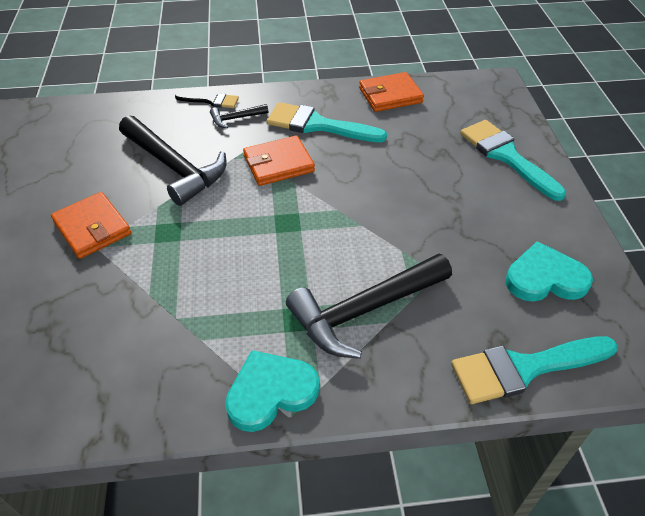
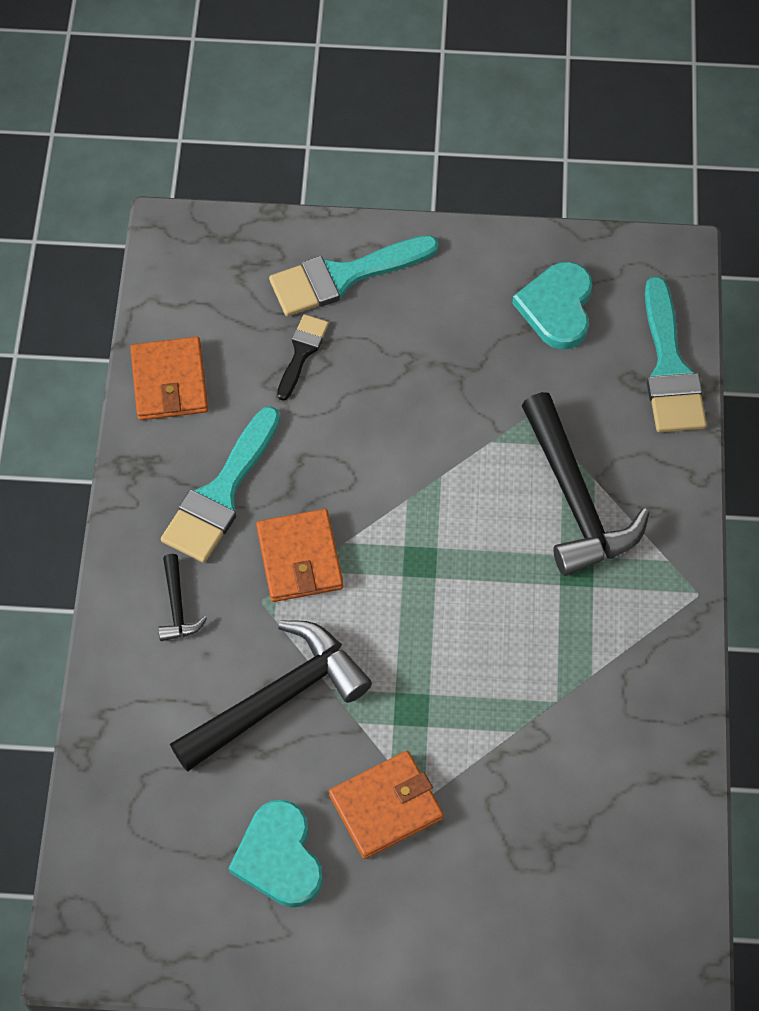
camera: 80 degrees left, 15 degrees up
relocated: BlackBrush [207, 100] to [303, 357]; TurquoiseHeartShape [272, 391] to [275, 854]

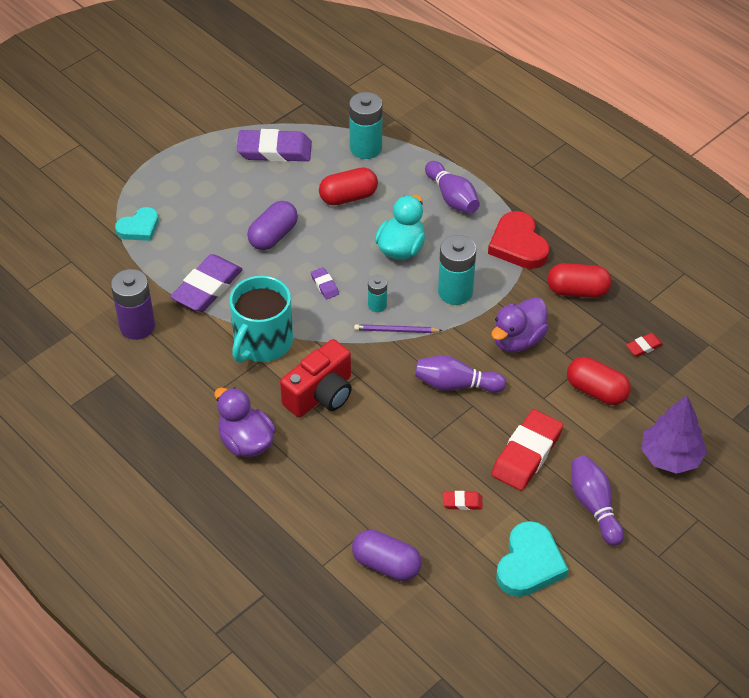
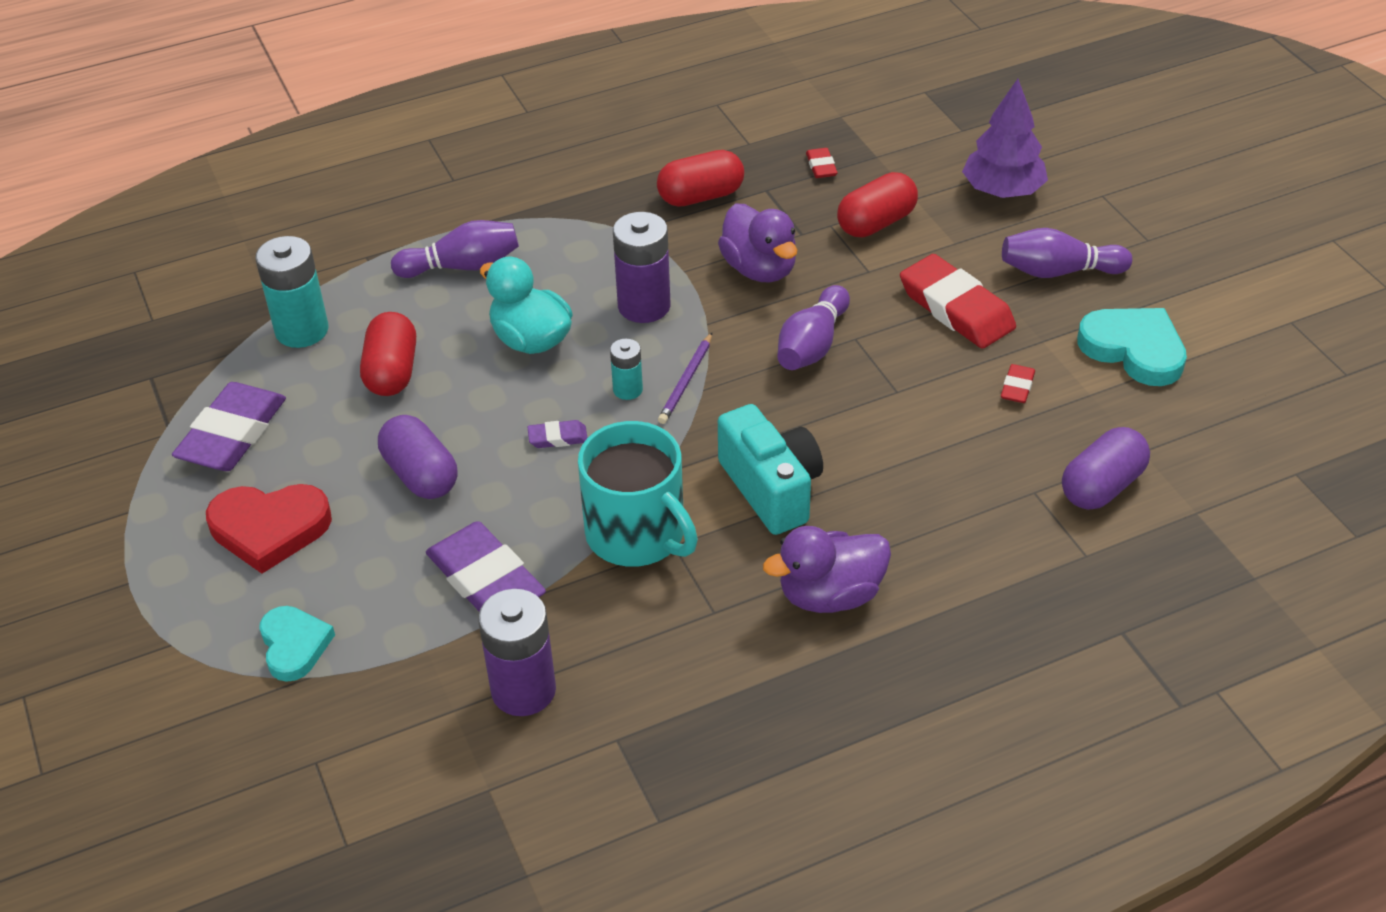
camera: 70 degrees left, 5 degrees down
relocated: ScarletHeartShape [519, 240] to [269, 529]
colour: ScarletCompactCamera [316, 378] to TurquoiseCompactCamera [770, 469]; TurquoiseAaBattery [457, 270] to PurpleAaBattery [642, 267]
spun: ScarletPill [579, 280] = [700, 178] 45 degrees clockwise

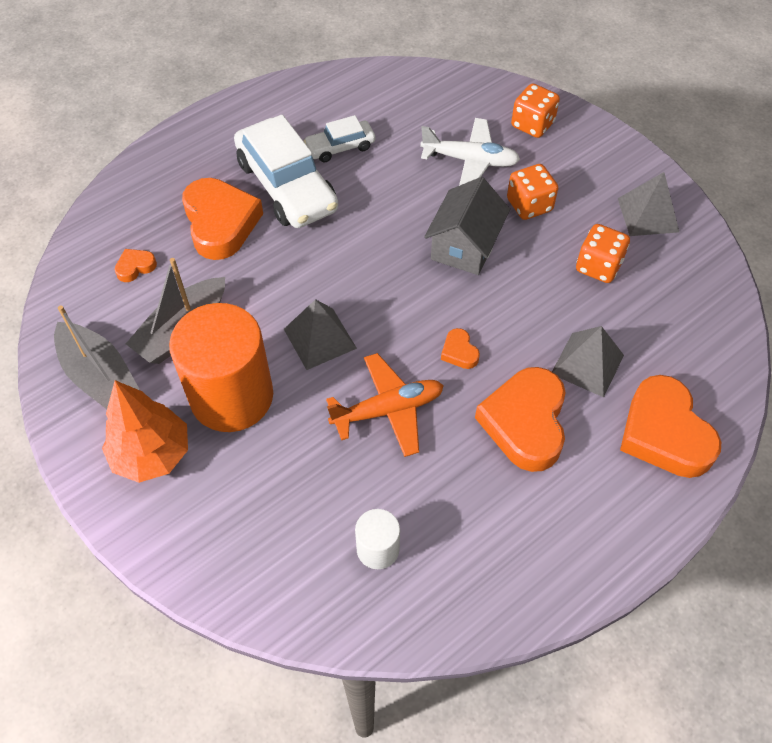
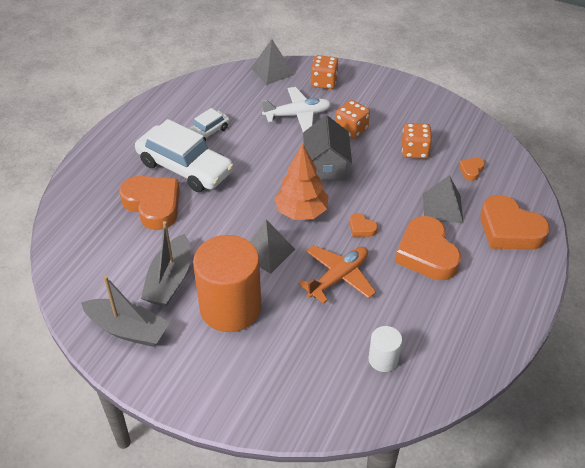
camera: 25 degrees left, 10 degrees down
relocated: OrangeColouredFirTree [145, 431] to [301, 181]; OrangeColouredHeartShape [135, 265] to [472, 169]; GrayPyramidShape [648, 204] to [272, 62]

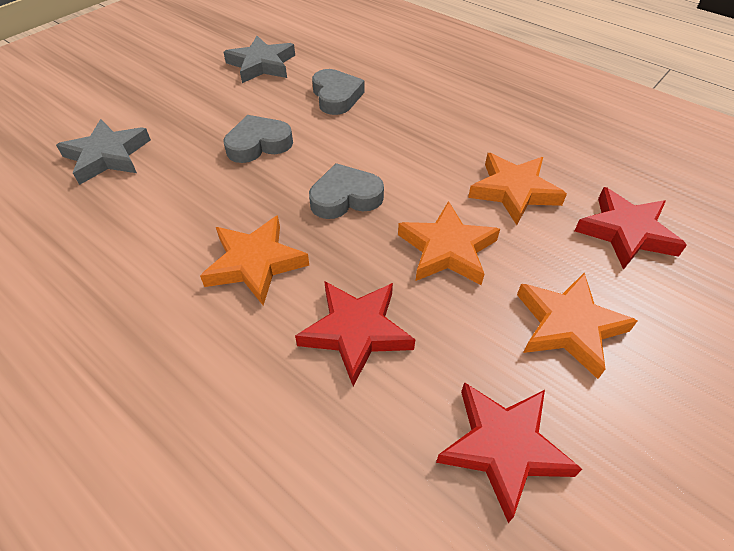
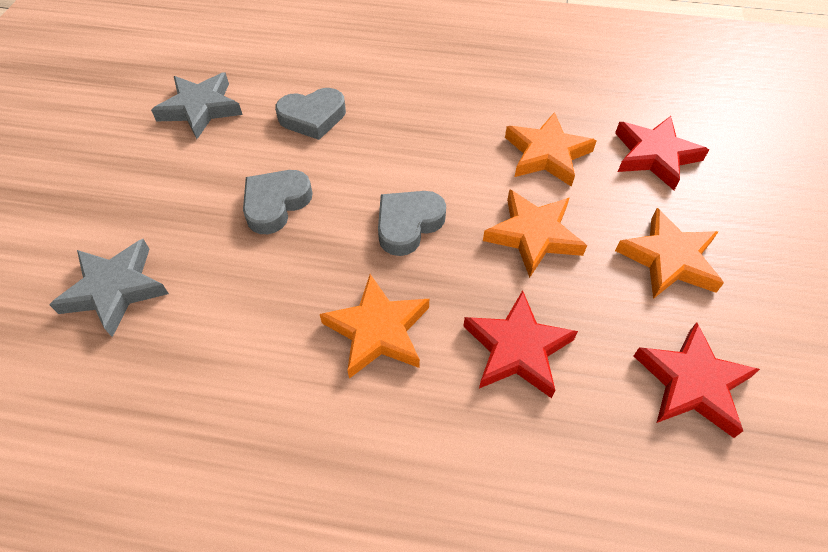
camera: 30 degrees left, 5 degrees up
spun: GrayHeartShape [338, 92] = [310, 114] 120 degrees clockwise

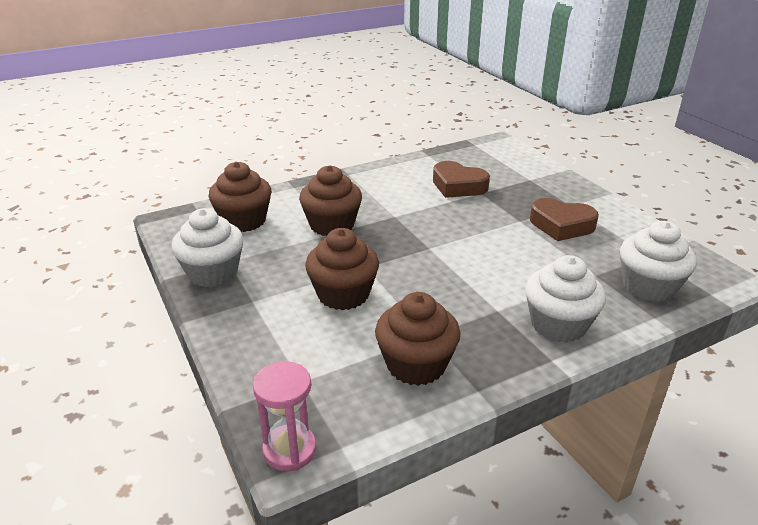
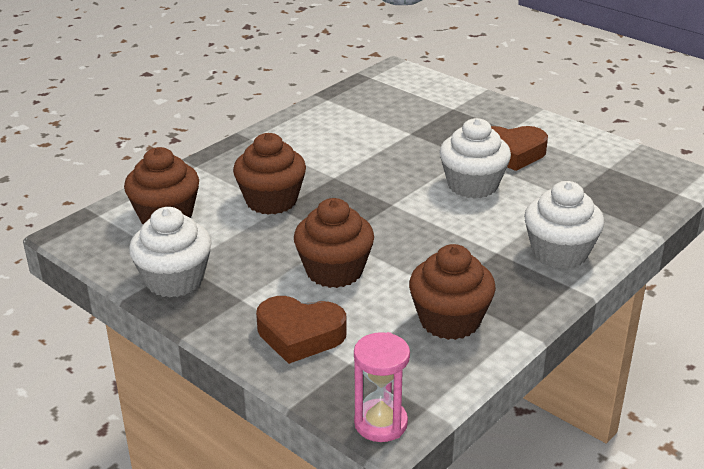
camera: 20 degrees left, 0 degrees up
relocated: DarkBrownHeartShape [461, 179] to [301, 330]; SnowWhiteCupcake [658, 261] to [475, 158]

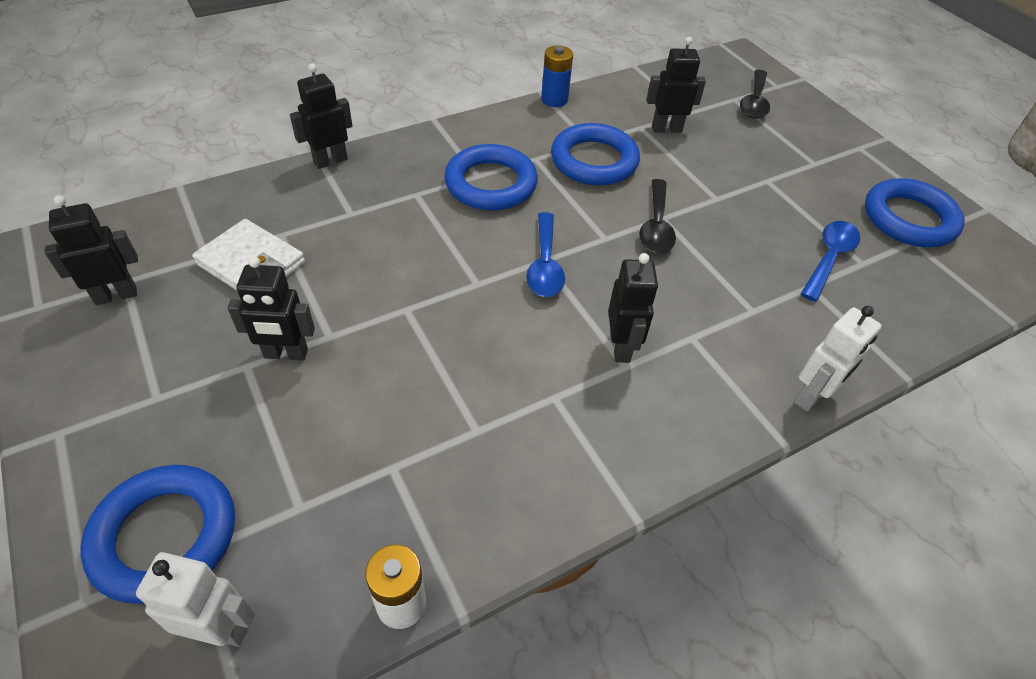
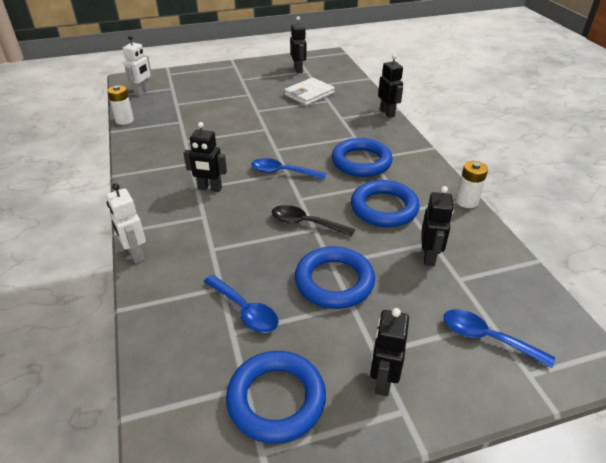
camera: 105 degrees right, 10 degrees down
relocated: RoyalBlueTorus [158, 534] to [335, 277]; BlackRobotFigure [271, 309] to [389, 352]
colour: RoyalBlueAaBattery [557, 76] to SnowWhiteAaBattery [472, 184]; BlackTeaspoon [755, 94] to RoyalBlueTeaspoon [499, 338]

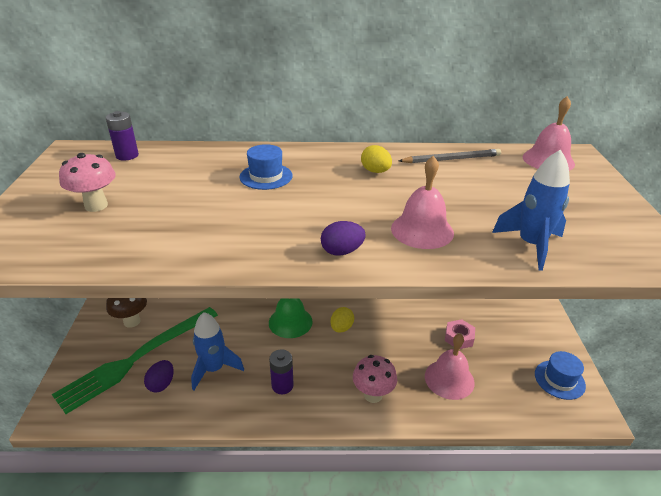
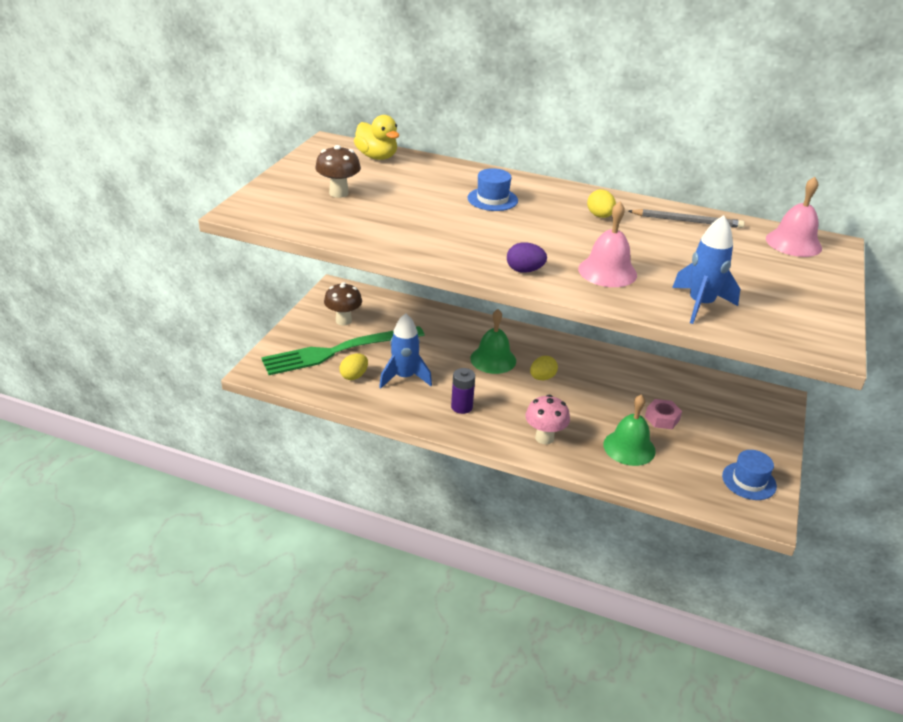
camera: 20 degrees right, 0 degrees up
exchanged: PurpleAaBattery [122, 136] to BrightYellowRubberDuck [376, 137]
colour: RosePinkMushroom [87, 182] to DarkBrownMushroom [338, 171]; PurpleToyEgg [159, 376] to BrightYellowToyEgg [354, 367]; RosePinkSchoolBell [450, 367] to EmeraldSchoolBell [629, 430]

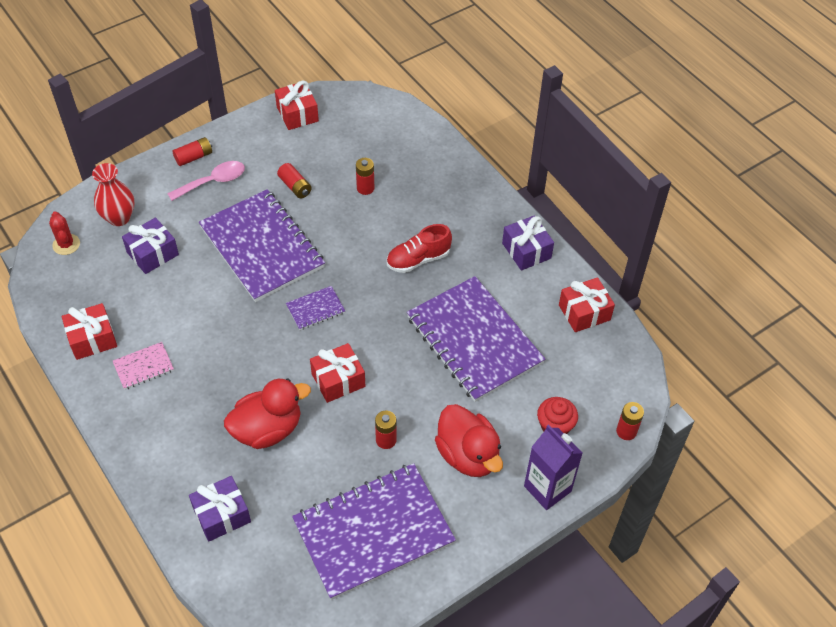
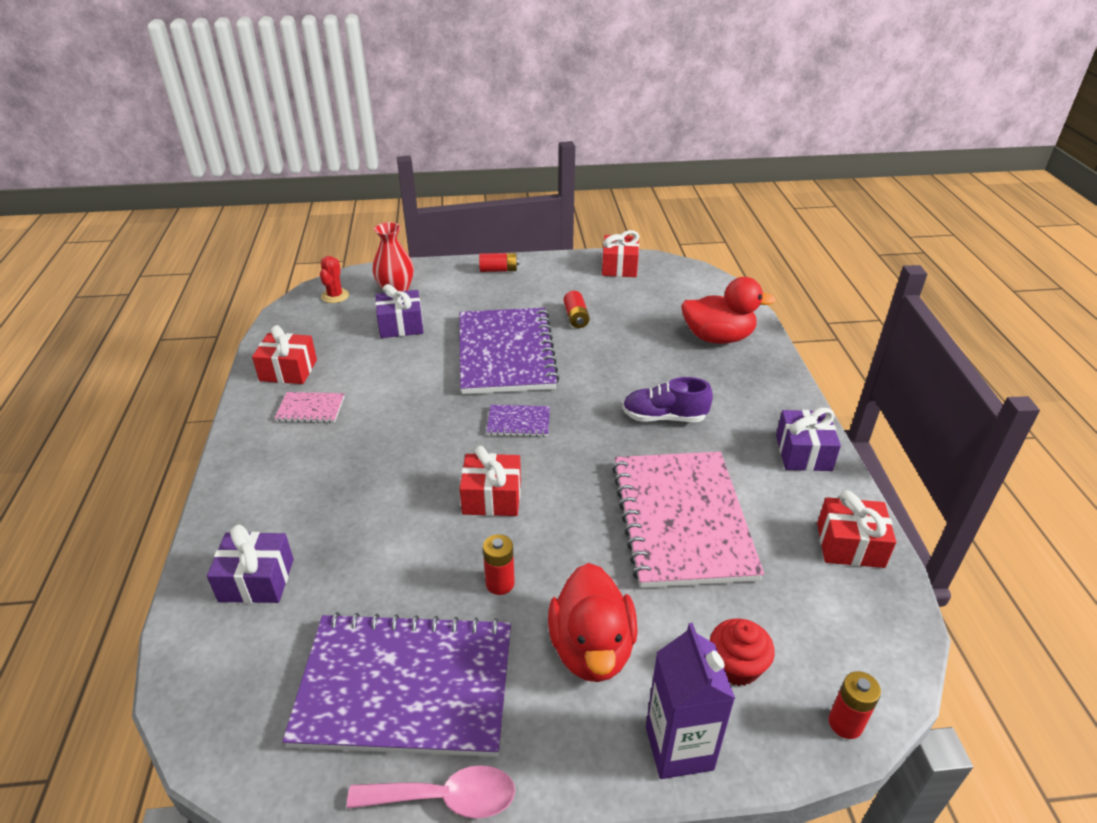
camera: 30 degrees right, 15 degrees down
missing: ScarletAaBattery [365, 176]
relocated: RosePinkTeaspoon [206, 181] to [431, 791]; ScarletRubberDuck [267, 413] to [728, 310]
colour: ScarletLaceUpShoe [419, 248] to PurpleLaceUpShoe [667, 399]; PurpleNotebook [476, 339] to RosePinkNotebook [688, 520]

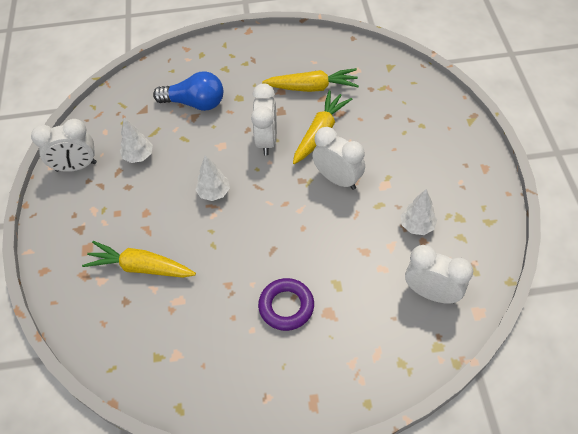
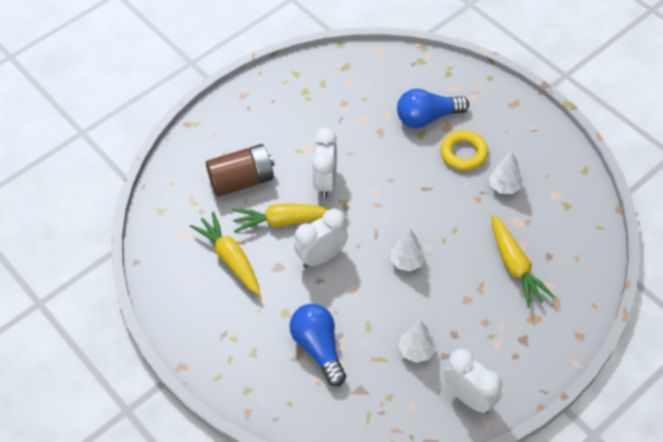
camera: 125 degrees left, 0 degrees up
missing: SnowWhiteBedsideClock [439, 274]
appeared: DarkBrownAaBattery [240, 170]; RoyalBlueBulb [433, 108]
relocated: SnowWhiteFirTree [419, 212] to [506, 172]
colour: PurpleTorus [286, 304] to BrightYellowTorus [464, 150]

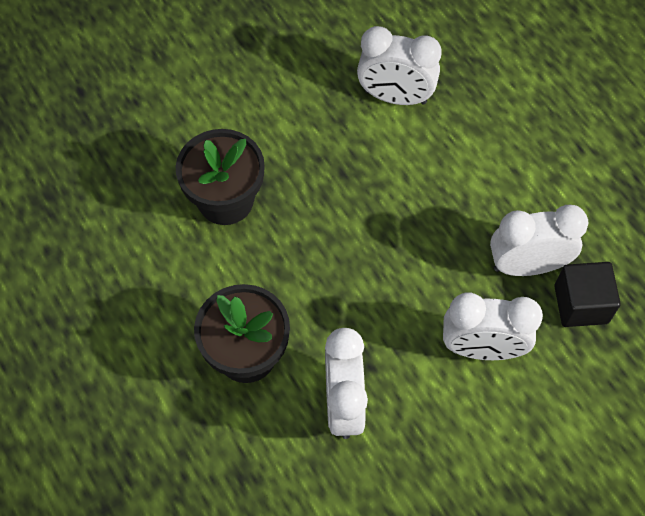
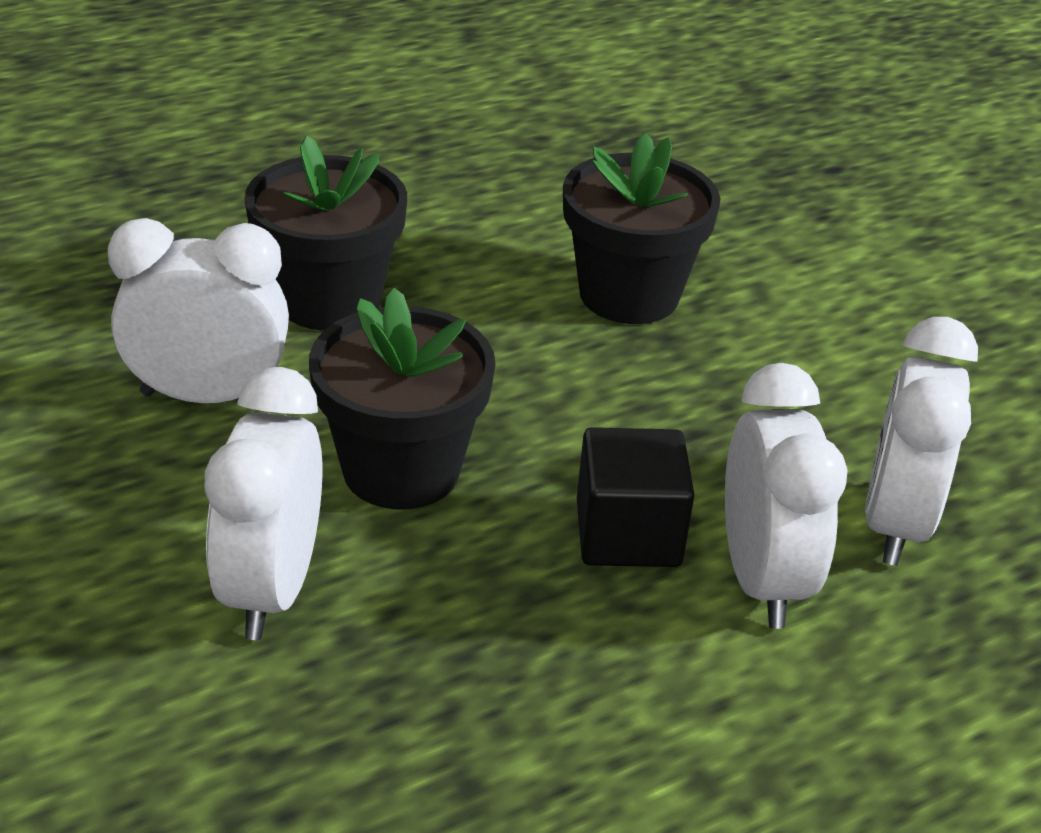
camera: 90 degrees right, 25 degrees down
appeared: BlackPlantPot [402, 399]
relocated: SnowWhiteBedsideClock [539, 240] to [786, 496]; BlackSolidCube [587, 294] to [635, 497]

